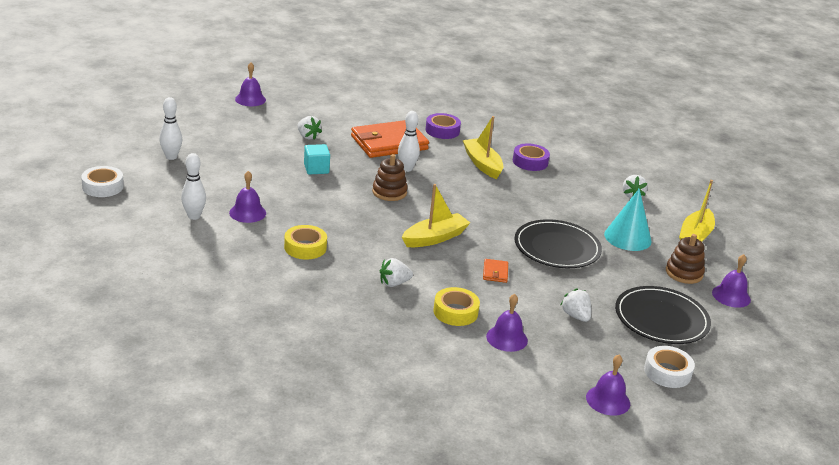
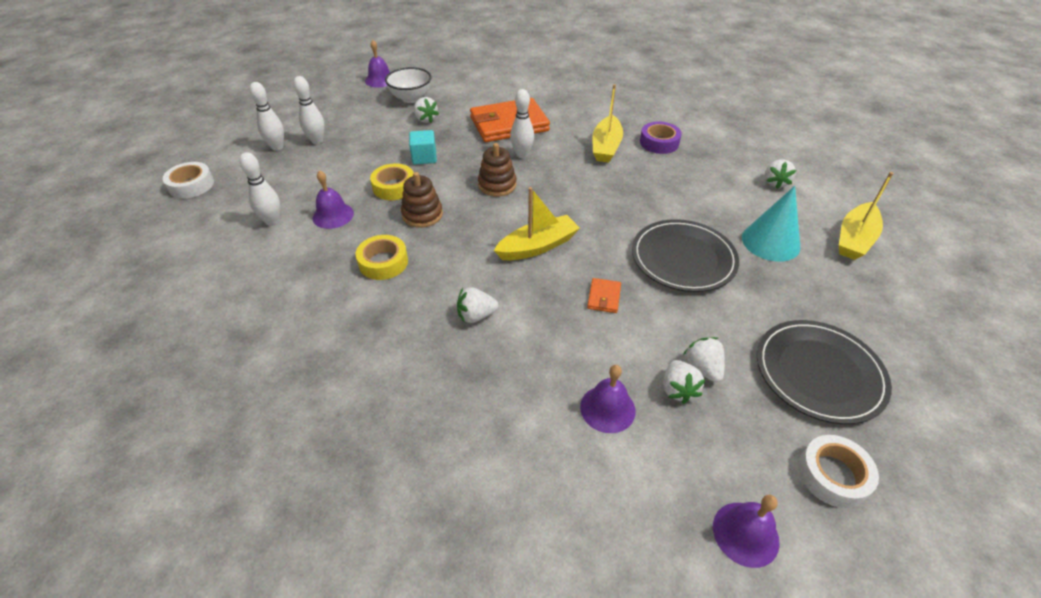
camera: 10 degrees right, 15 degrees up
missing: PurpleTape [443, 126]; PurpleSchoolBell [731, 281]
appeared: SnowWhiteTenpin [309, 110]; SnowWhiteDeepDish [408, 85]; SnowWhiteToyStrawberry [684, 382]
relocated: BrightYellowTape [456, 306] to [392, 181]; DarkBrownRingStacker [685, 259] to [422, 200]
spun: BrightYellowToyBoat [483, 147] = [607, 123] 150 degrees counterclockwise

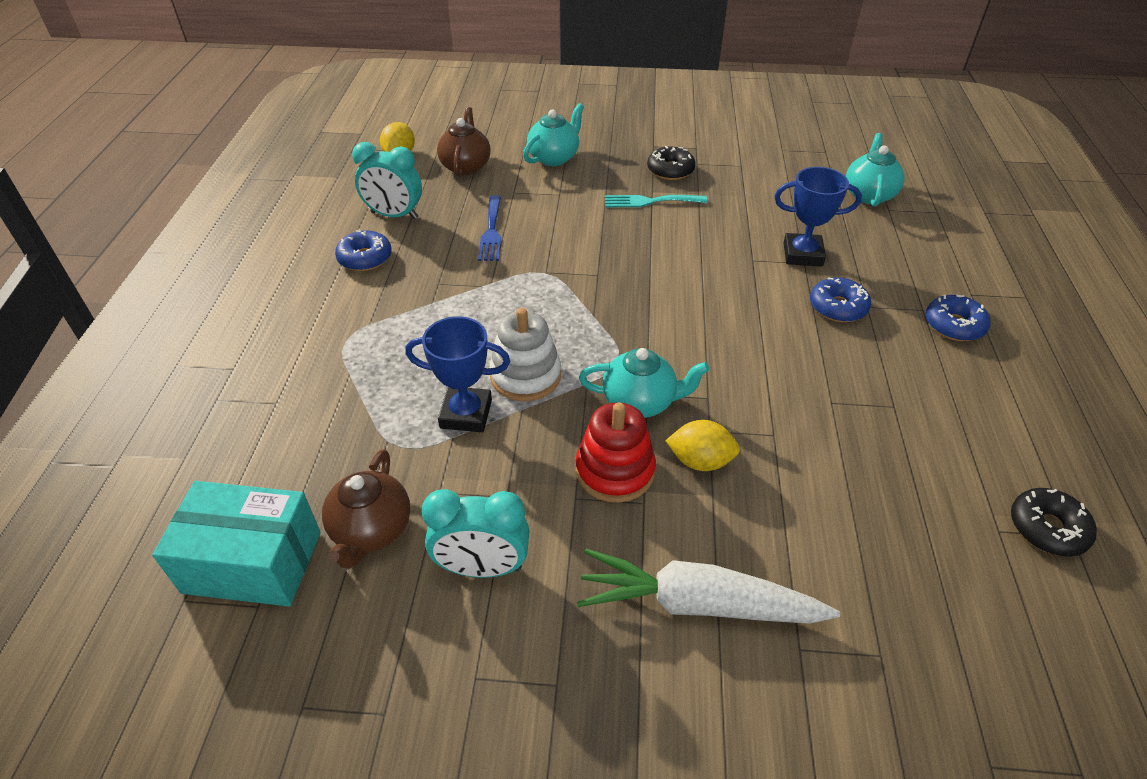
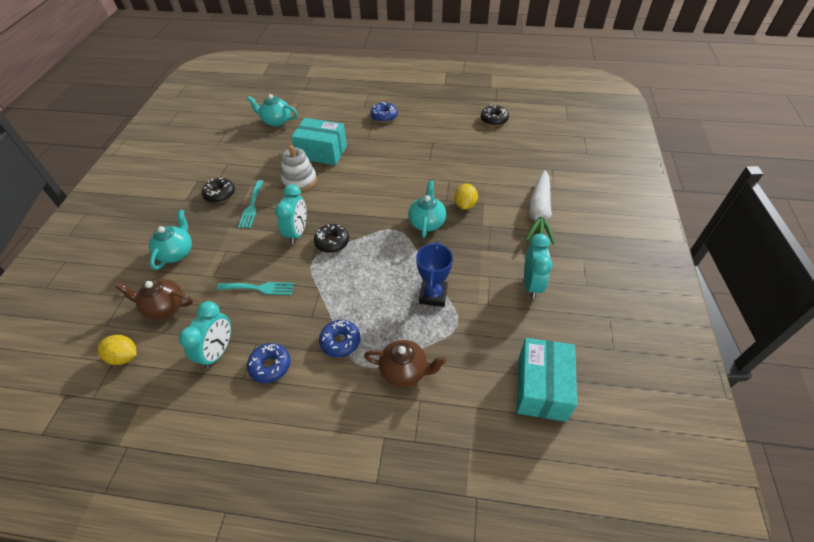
camera: 85 degrees left, 5 degrees up
missing: ScarletRingStacker [616, 452]
appeared: TurquoiseBedsideClock [290, 214]; BlackDoughnut [331, 238]
relocated: DarkBrownChinaTeapot [366, 509] to [405, 363]; SnowWhiteRingStacker [525, 354] to [299, 168]; RoyalBlueDoughnut [840, 299] to [339, 338]
exchanged: RoyalBluePrizeCup [818, 216] to TurquoiseBox [319, 141]
colour: RoyalBlueFork [489, 228] to TurquoiseFork [255, 288]
spun: TurquoiseChinaTeapot [553, 134] = [170, 239] 60 degrees clockwise

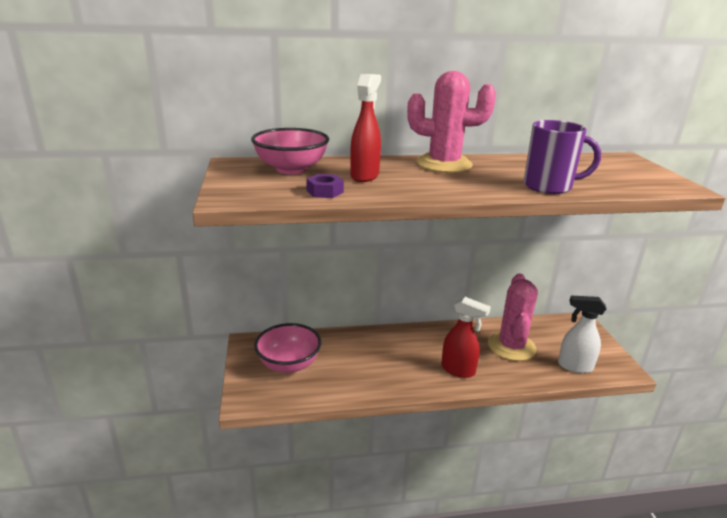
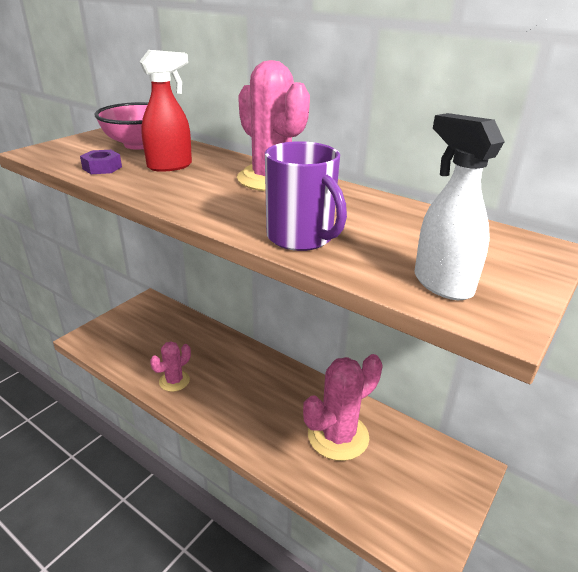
camera: 45 degrees right, 5 degrees up
missing: RosePinkDeepDish [287, 348]; ScarletSprayBottle [466, 337]
appeared: RosePinkCactus [170, 366]
relocated: SnowWhiteSprayBottle [582, 334] to [459, 206]

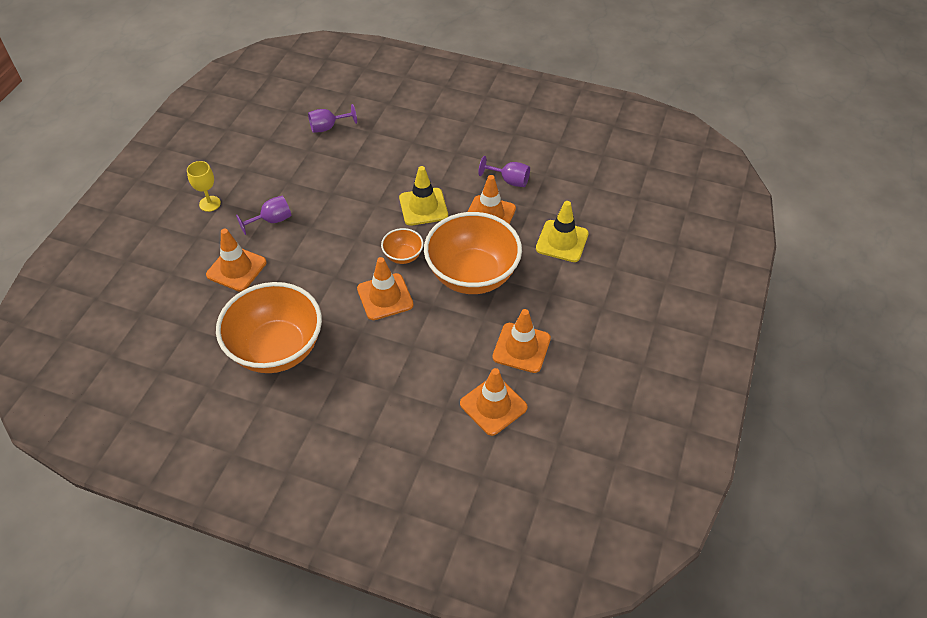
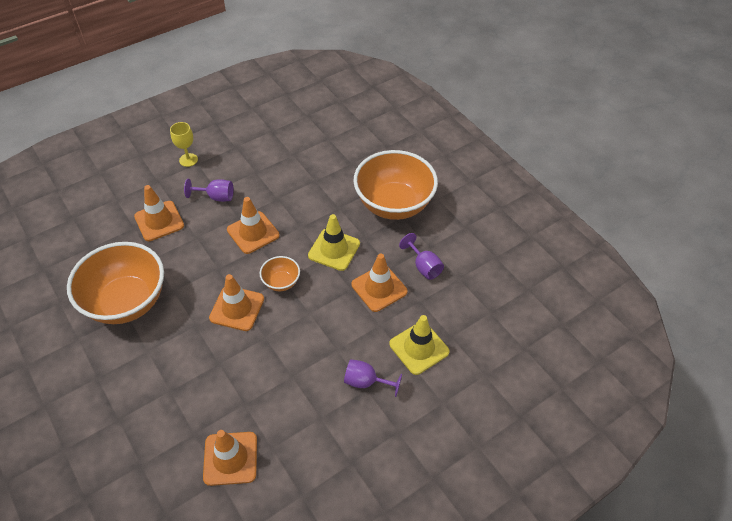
camera: 35 degrees right, 0 degrees up
relocated: PurpleWineGlass [332, 118] to [373, 378]; OrangeColouredDeepDish [473, 253] to [395, 185]; OrangeColouredRoadCone [521, 341] to [253, 225]

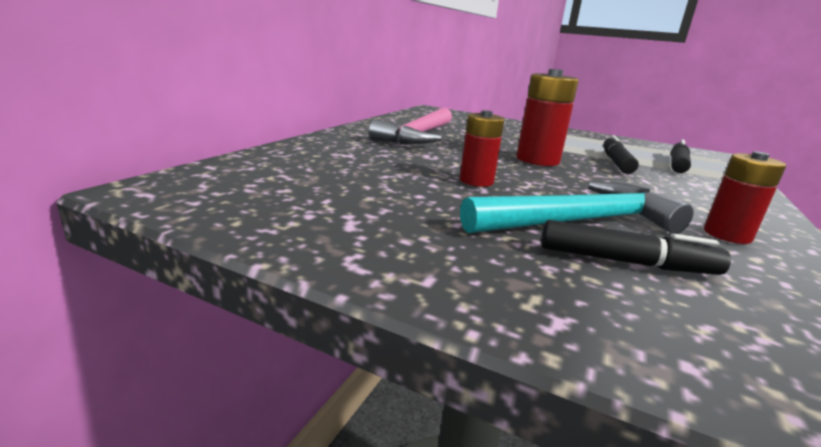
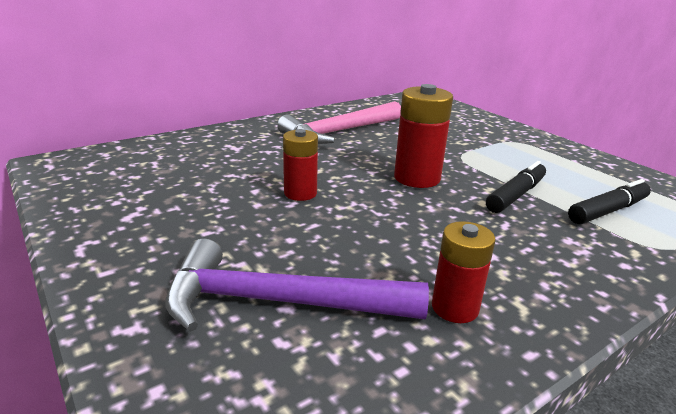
camera: 30 degrees right, 5 degrees up
missing: TurquoiseClawHammer [577, 207]
exchanged: BlackMarker [636, 247] to PurpleClawHammer [297, 285]

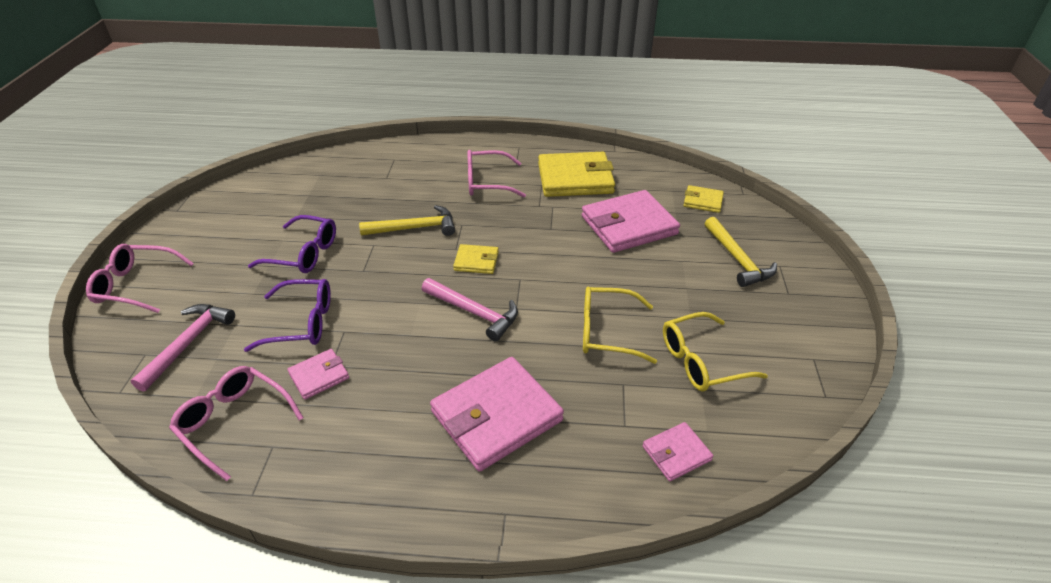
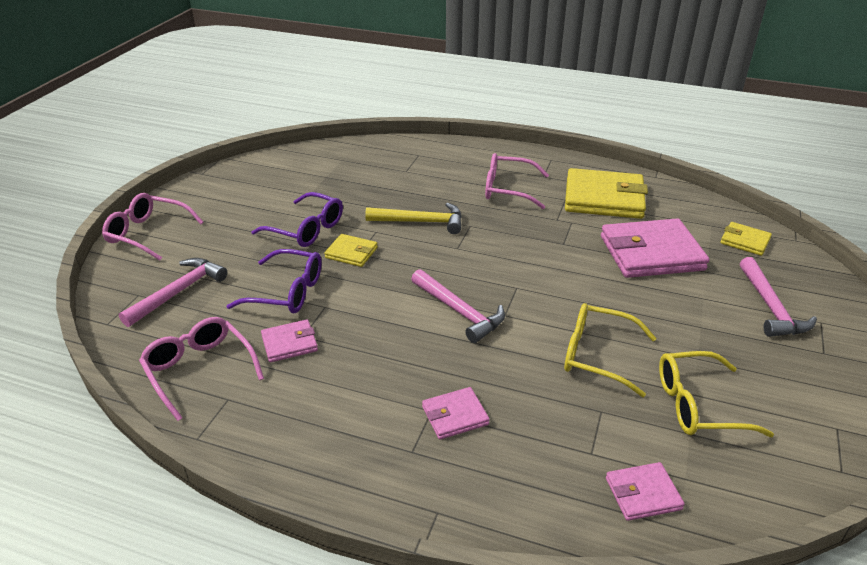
camera: 15 degrees right, 5 degrees down
relocated: BrightYellowWallet [476, 259] to [351, 250]
colour: BrightYellowClawHammer [741, 252] to RosePinkClawHammer [778, 297]
size: RosePinkWallet [497, 414] = [456, 413] x0.50

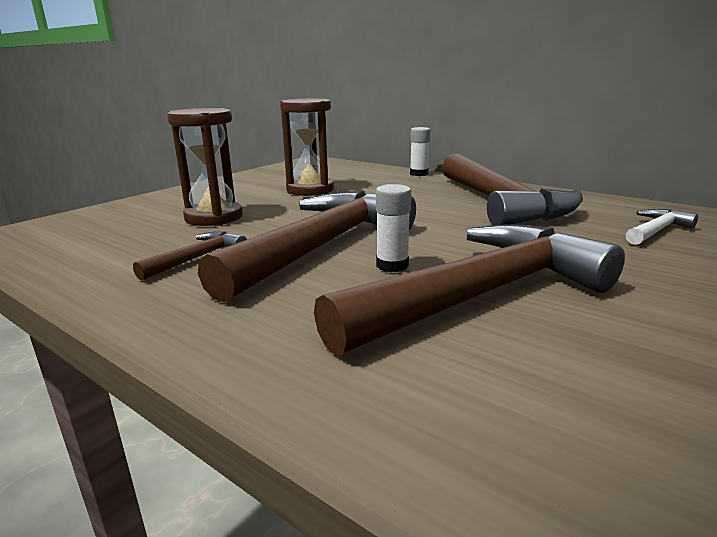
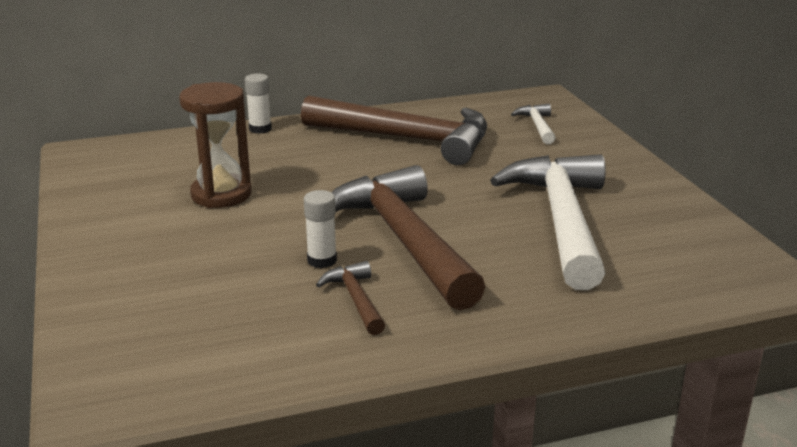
camera: 55 degrees left, 5 degrees up
missing: DarkBrownSandglass [205, 167]
relocated: SnowWhiteGlue [393, 228] to [320, 229]
colour: DarkBrownClawHammer [469, 290] to SnowWhiteClawHammer [548, 222]

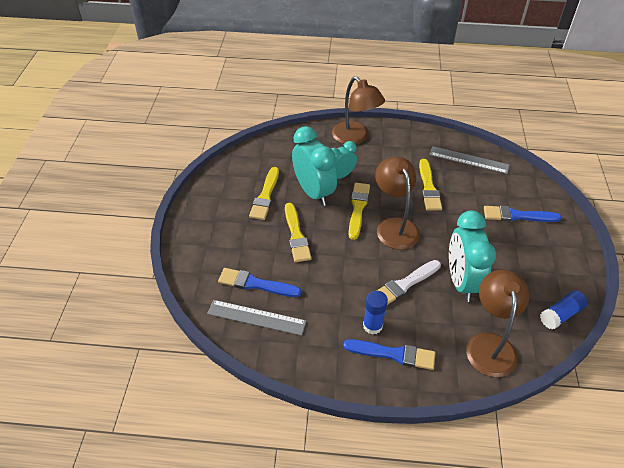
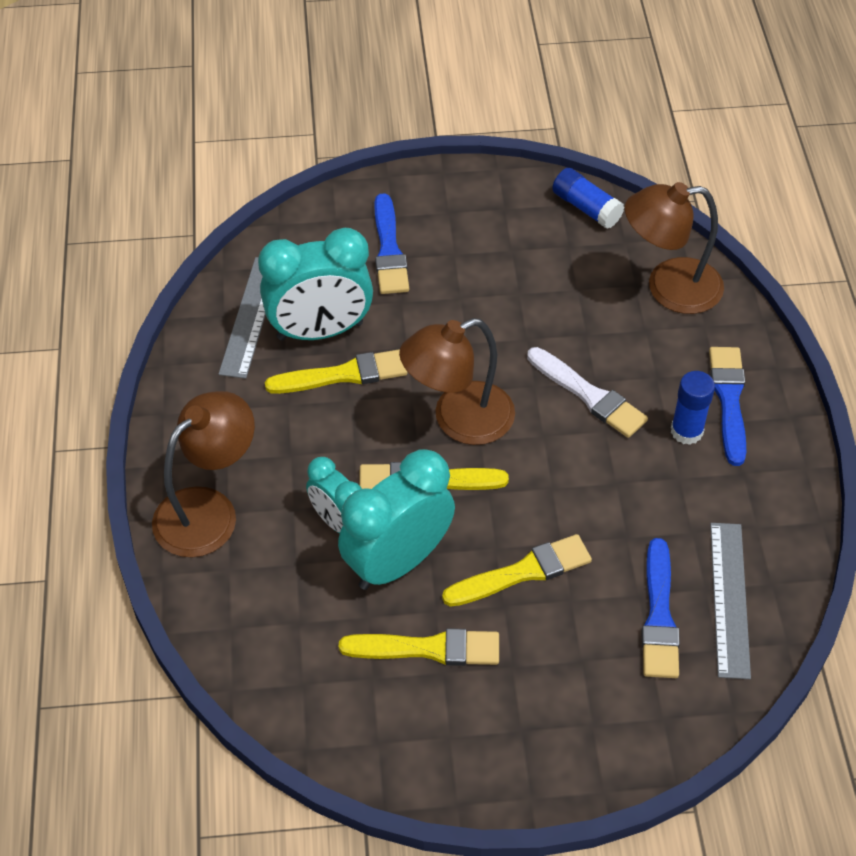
camera: 100 degrees left, 5 degrees up
relocated: TurquoiseBedsideClock [472, 256] to [315, 284]

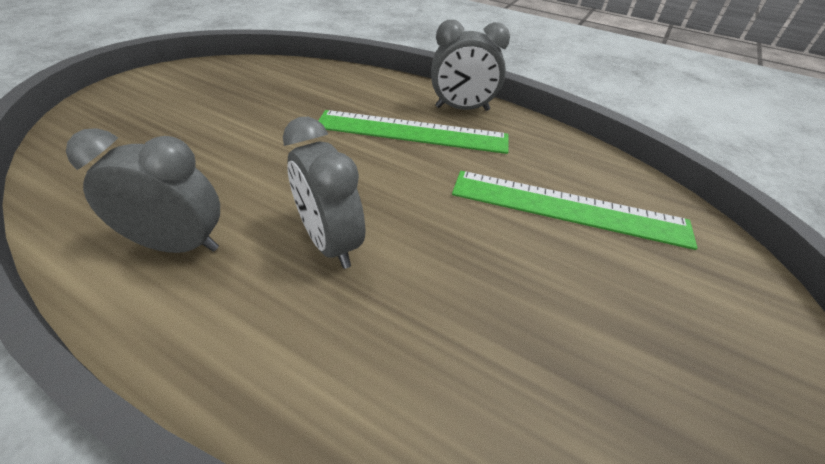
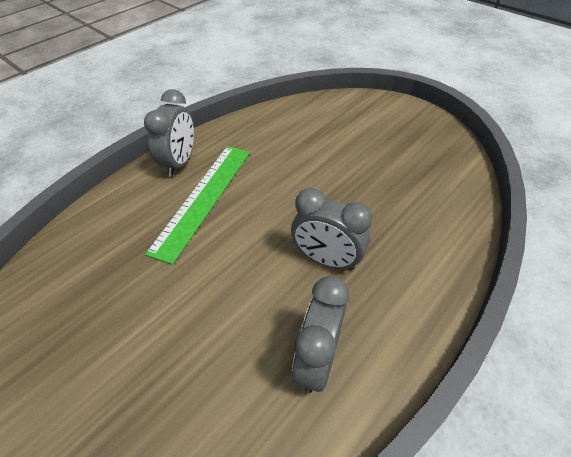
camera: 75 degrees left, 5 degrees up
missing: EmeraldStraightedge [574, 210]
spun: GrayBedsideClock [324, 193] = [331, 229] 45 degrees clockwise

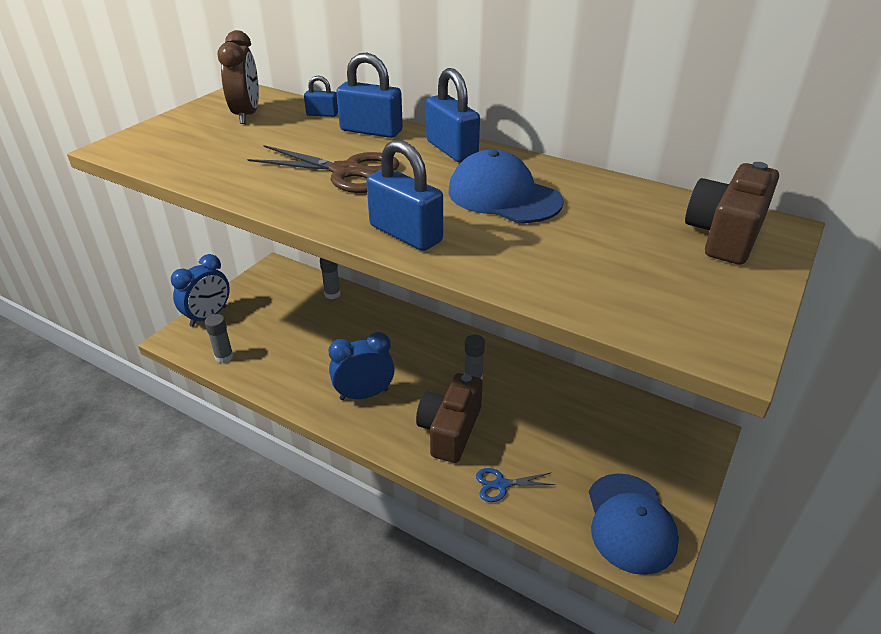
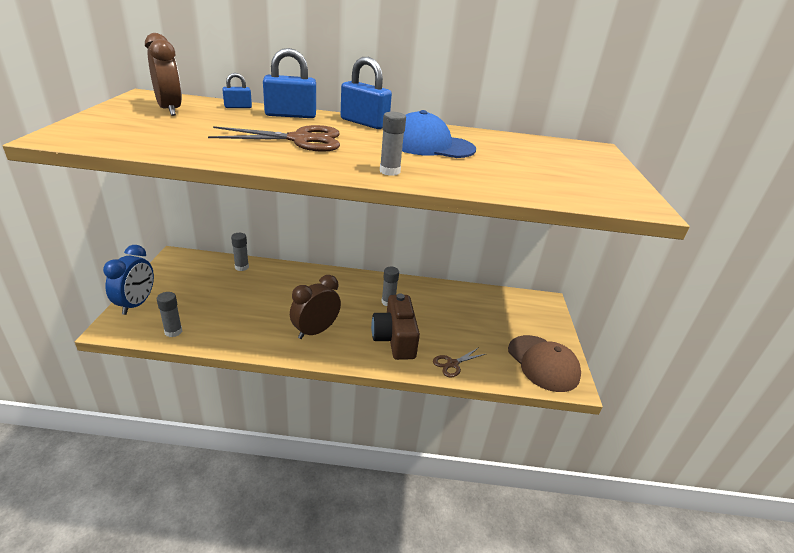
camera: 30 degrees left, 5 degrees down
missing: DarkBrownCompactCamera [732, 213]
exchanged: RoyalBlueLock [404, 195] to GrayGlue [393, 144]
colour: RoyalBlueBedsideClock [362, 366] to DarkBrownBedsideClock [315, 307]; RoyalBlueScissors [515, 485] to DarkBrownScissors [459, 362]; RoyalBluePeakedCap [634, 524] to DarkBrownPeakedCap [544, 363]

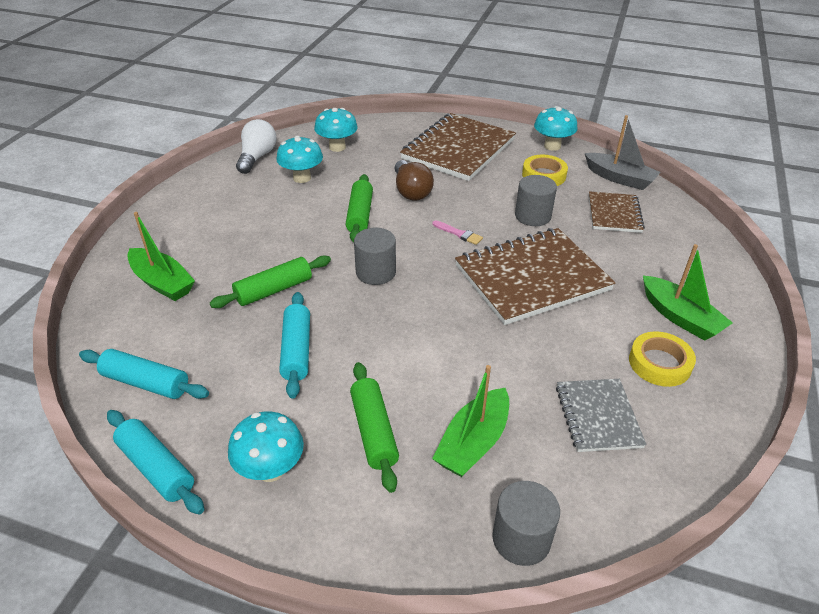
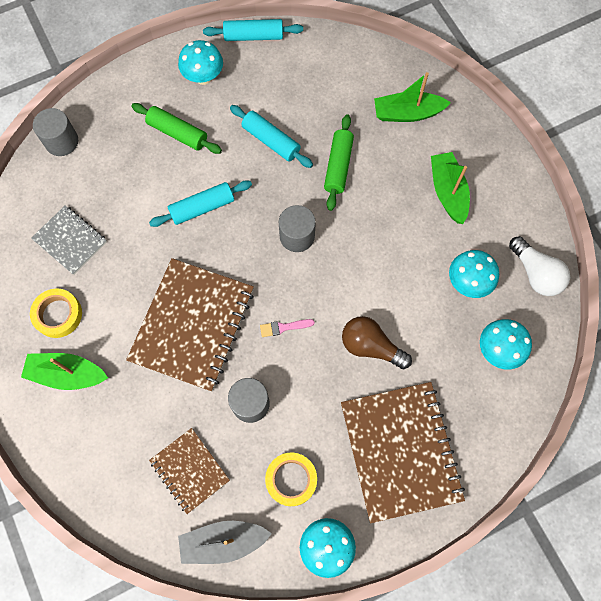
camera: 135 degrees right, 30 degrees up
missing: EmeraldPastryRoller [359, 208]
relocated: TurquoisePastryRoller [144, 374] to [200, 203]; EmeraldToyBoat [470, 421] to [450, 188]

